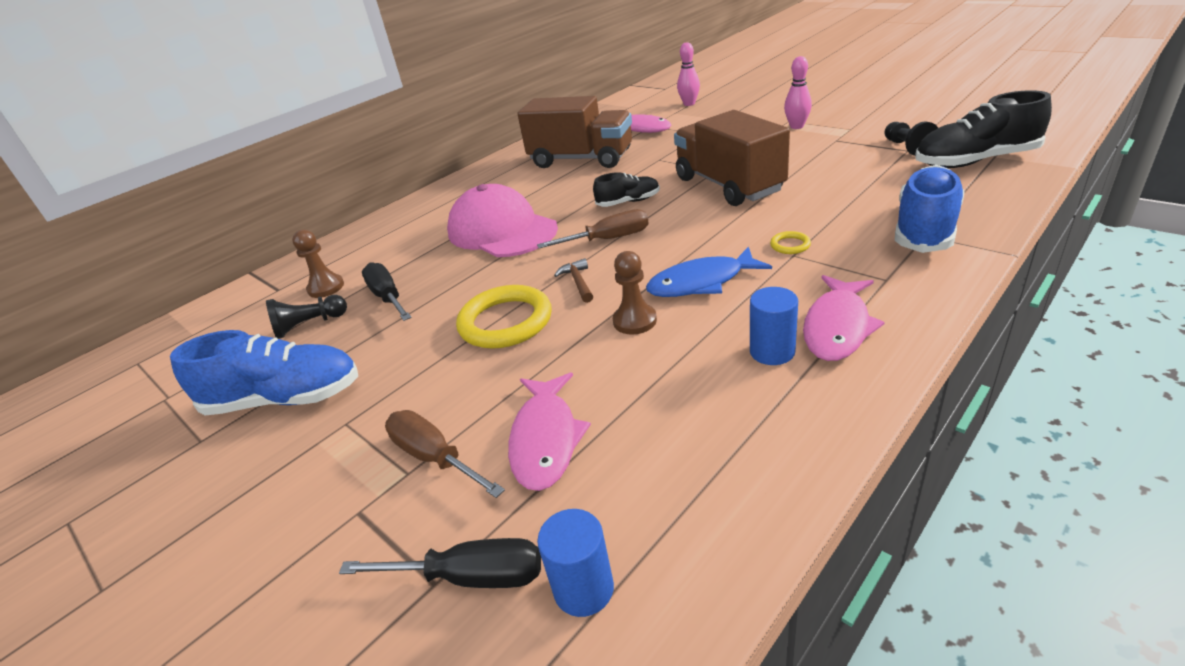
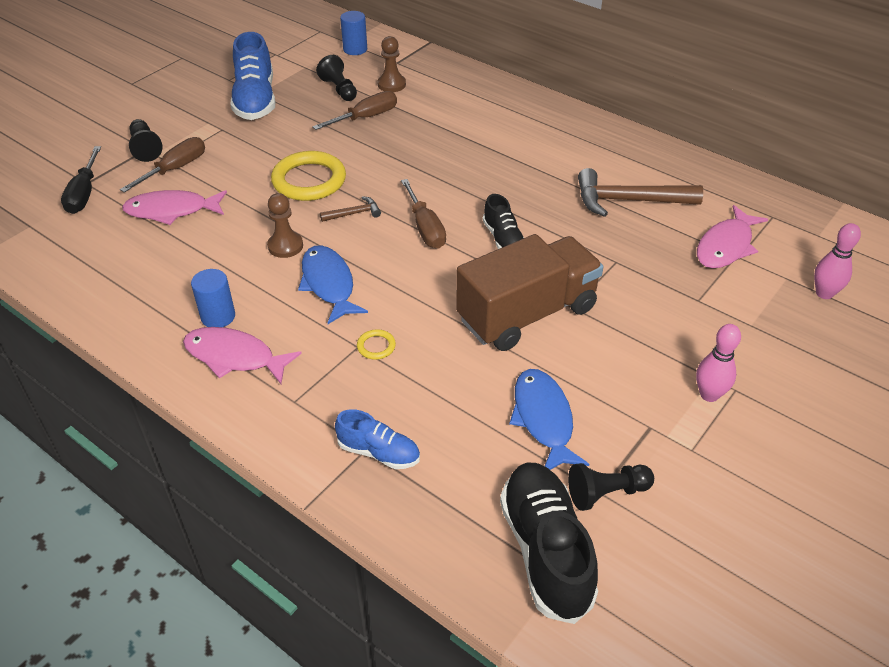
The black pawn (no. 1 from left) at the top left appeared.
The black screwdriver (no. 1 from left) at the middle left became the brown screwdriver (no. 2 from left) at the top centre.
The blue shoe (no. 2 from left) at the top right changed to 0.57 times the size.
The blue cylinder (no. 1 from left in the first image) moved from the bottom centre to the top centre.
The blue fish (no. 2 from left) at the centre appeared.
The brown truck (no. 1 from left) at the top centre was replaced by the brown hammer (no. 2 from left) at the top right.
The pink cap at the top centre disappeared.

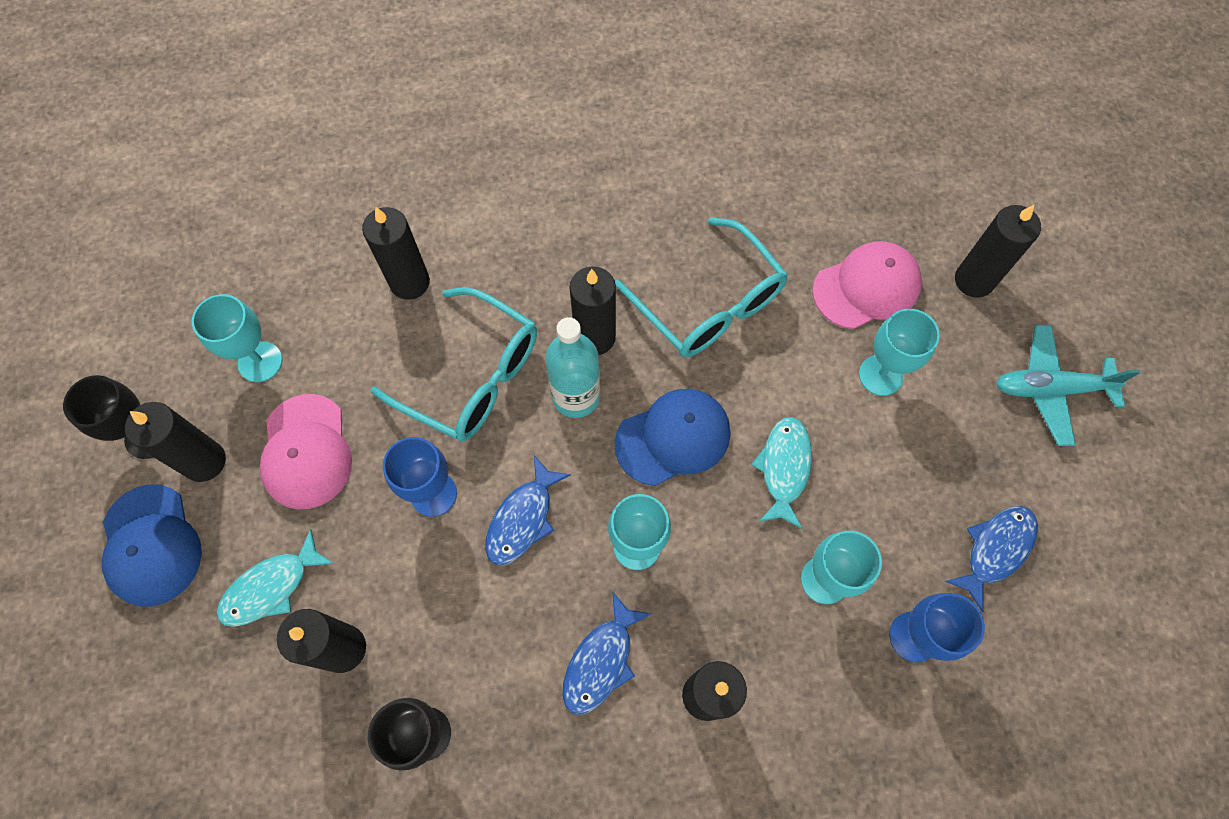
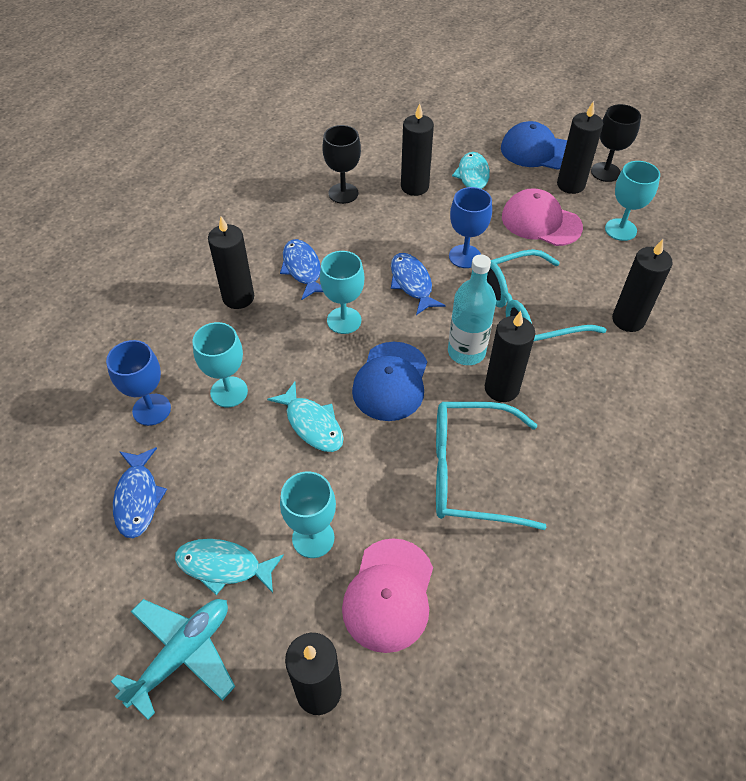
The turquoise fish (no. 1 from left) at the bottom left appeared.

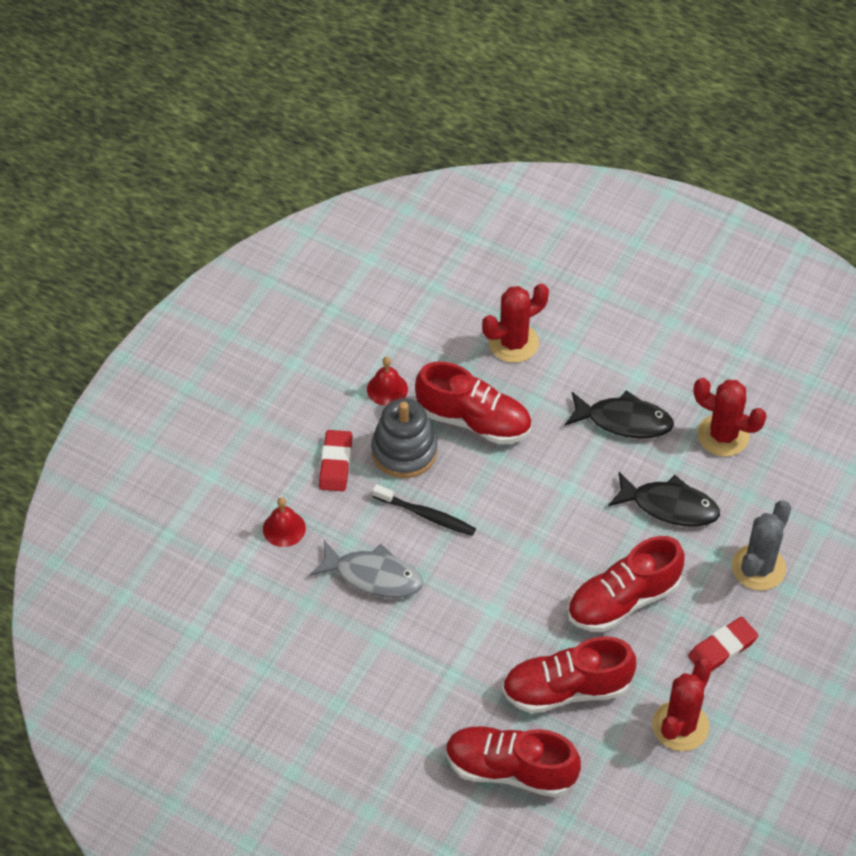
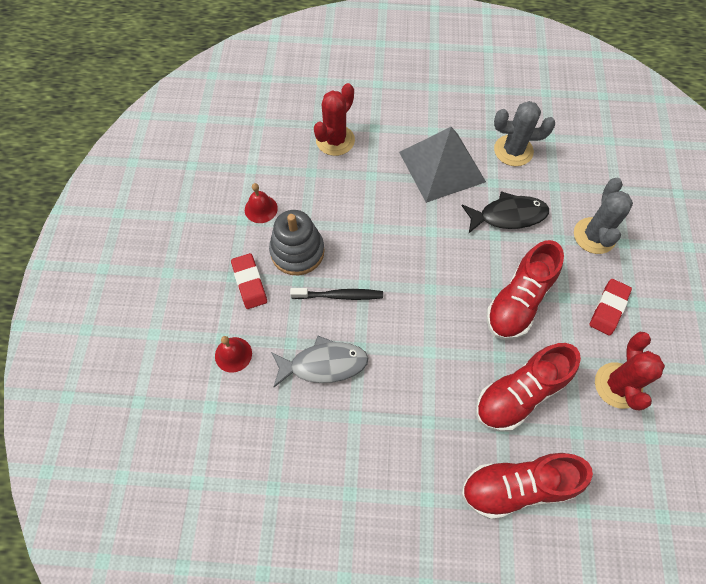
The black fish (no. 1 from left) at the middle right was replaced by the grey pyramid at the top centre.
The red cactus (no. 3 from left) at the middle right became the grey cactus (no. 1 from left) at the top right.
The red shoe (no. 1 from left) at the centre disappeared.

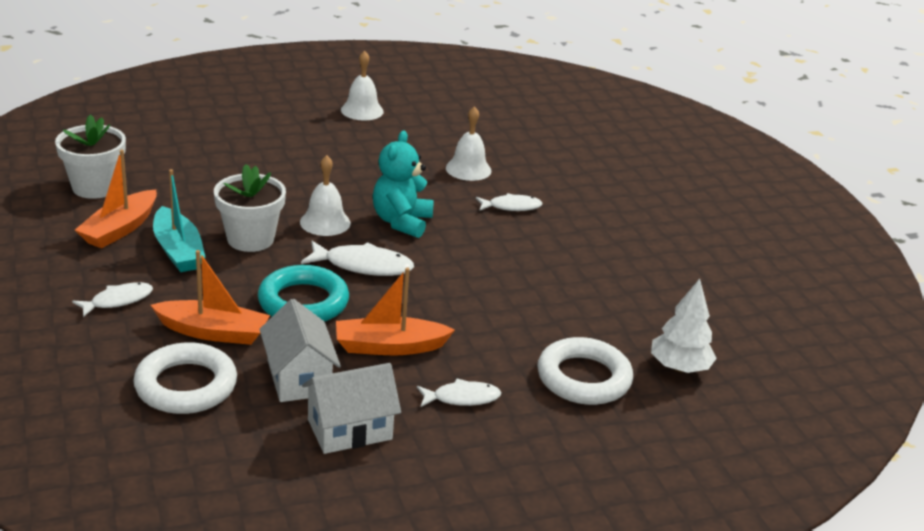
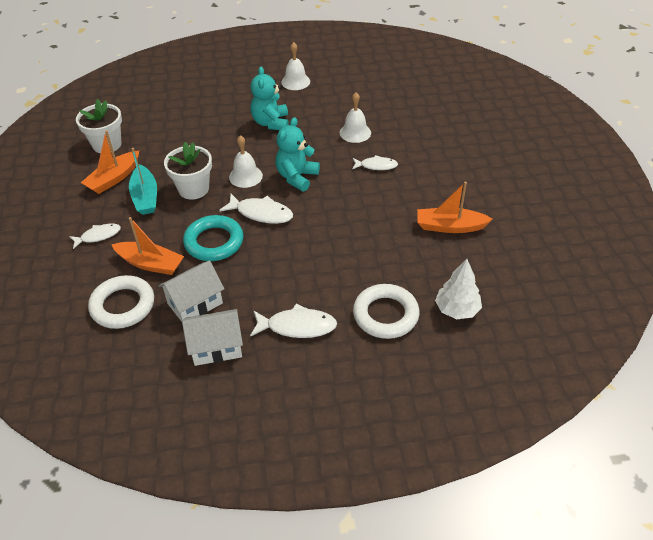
The white house (no. 1 from left) at the middle left turned 60 degrees clockwise.
The turquoise teddy bear (no. 1 from left) at the top centre appeared.
The white fish (no. 3 from left) at the bottom centre changed to 1.52 times the size.
The orange boat (no. 3 from left) moved from the centre to the middle right.

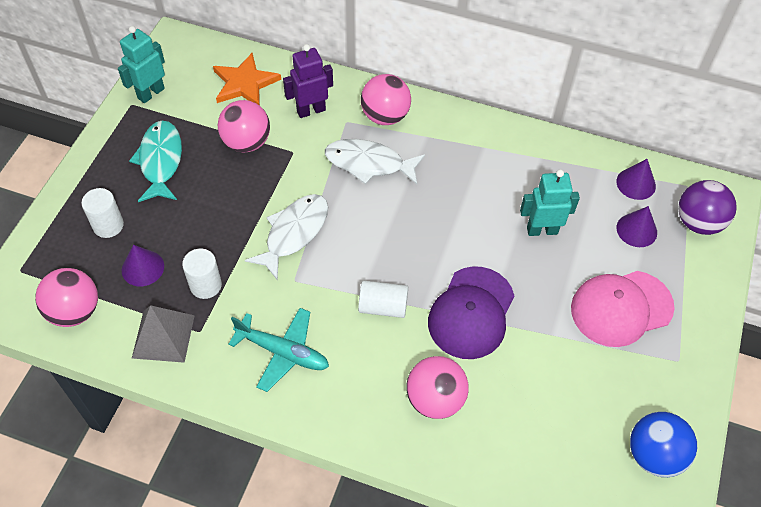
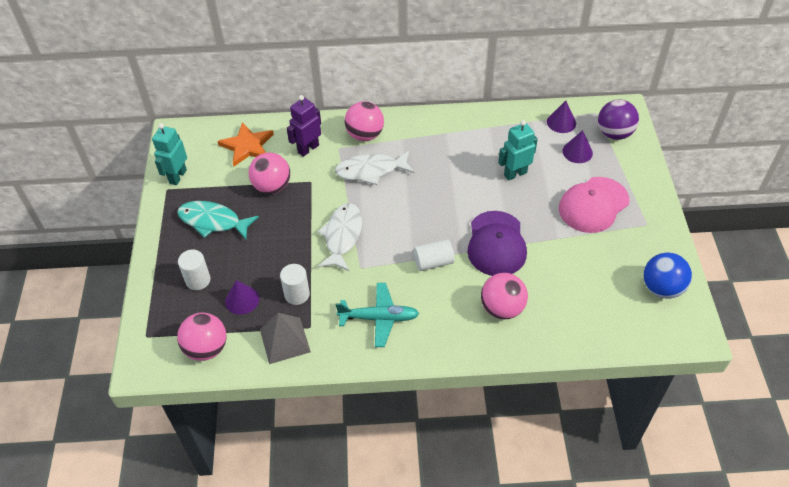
The turquoise fish at the top left turned 45 degrees counterclockwise.

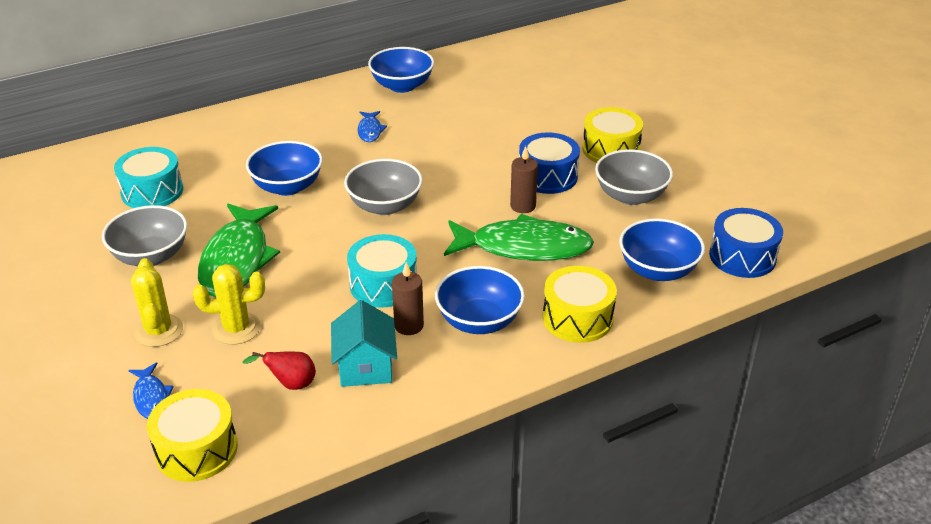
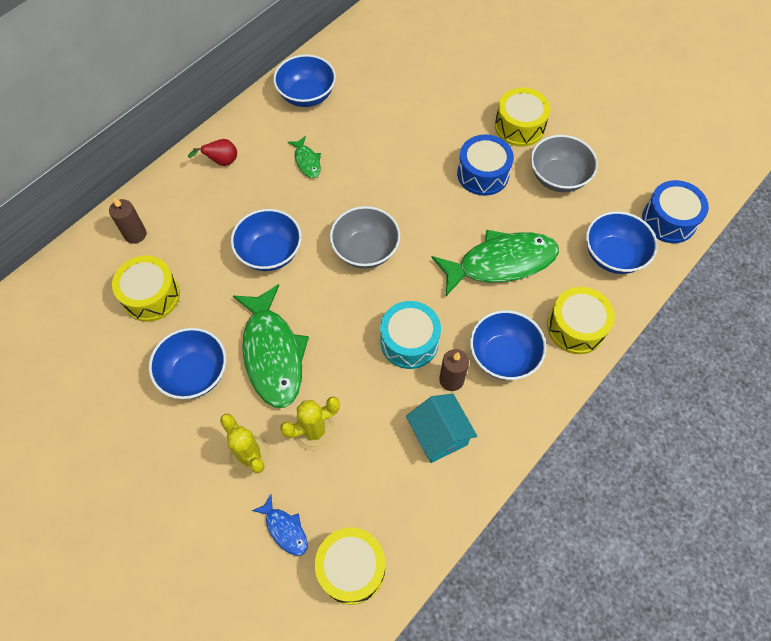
The brown candle (no. 2 from left in the first image) moved from the centre to the middle left.
The turquoise drum (no. 1 from left) at the middle left became the yellow drum (no. 1 from left) at the middle left.
The grey bowl (no. 1 from left) at the middle left became the blue bowl (no. 1 from left) at the middle left.
The red pear moved from the bottom left to the top left.
The blue fish (no. 2 from left) at the top centre became the green fish (no. 2 from left) at the top centre.

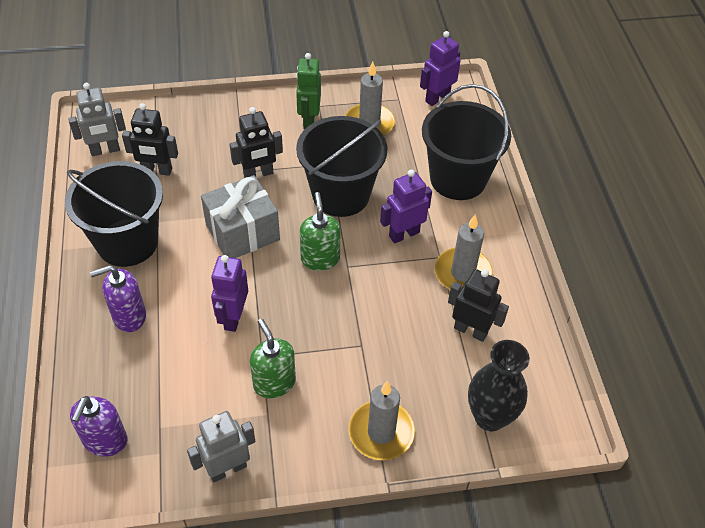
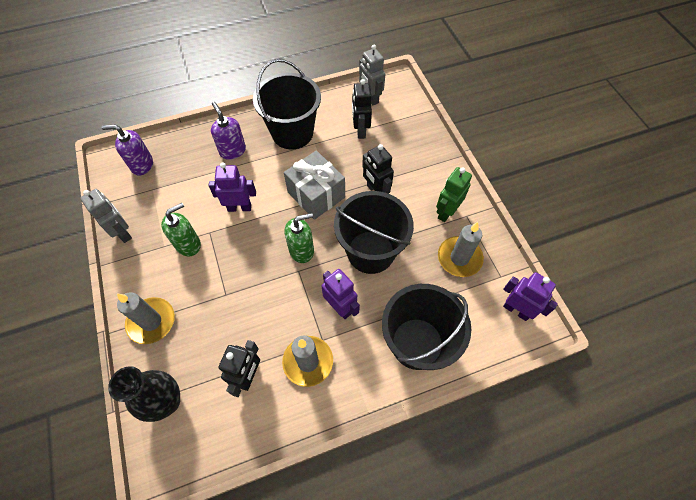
The green robot at the top centre turned 45 degrees counterclockwise.

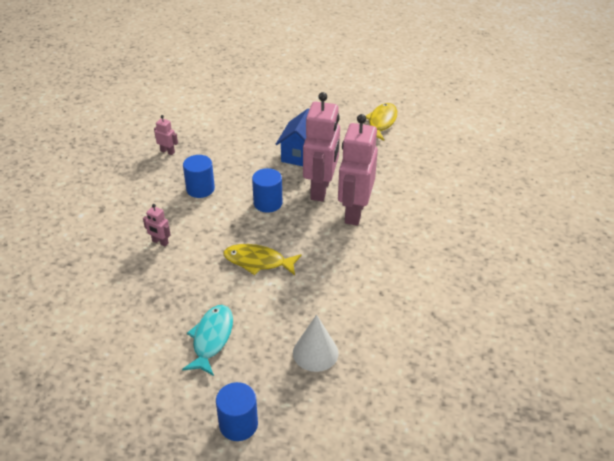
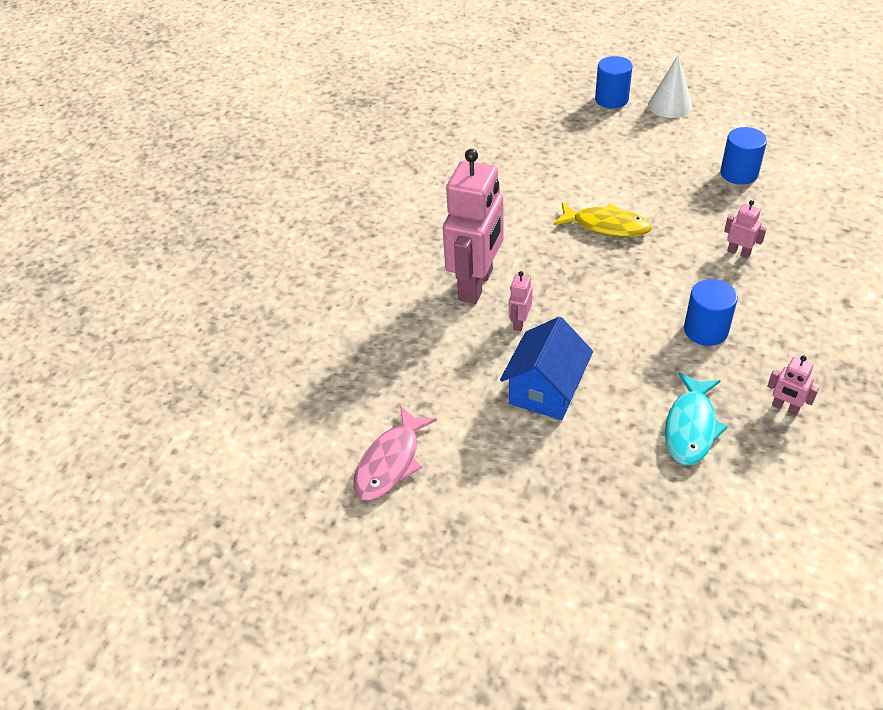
The yellow fish (no. 2 from left) at the top centre became the pink fish at the centre.
The pink robot (no. 3 from left in the first image) at the top centre changed to 0.41 times the size.
The white cone moved from the bottom centre to the top right.
The turquoise fish moved from the bottom centre to the middle right.
The blue cylinder (no. 3 from left) moved from the centre to the top right.

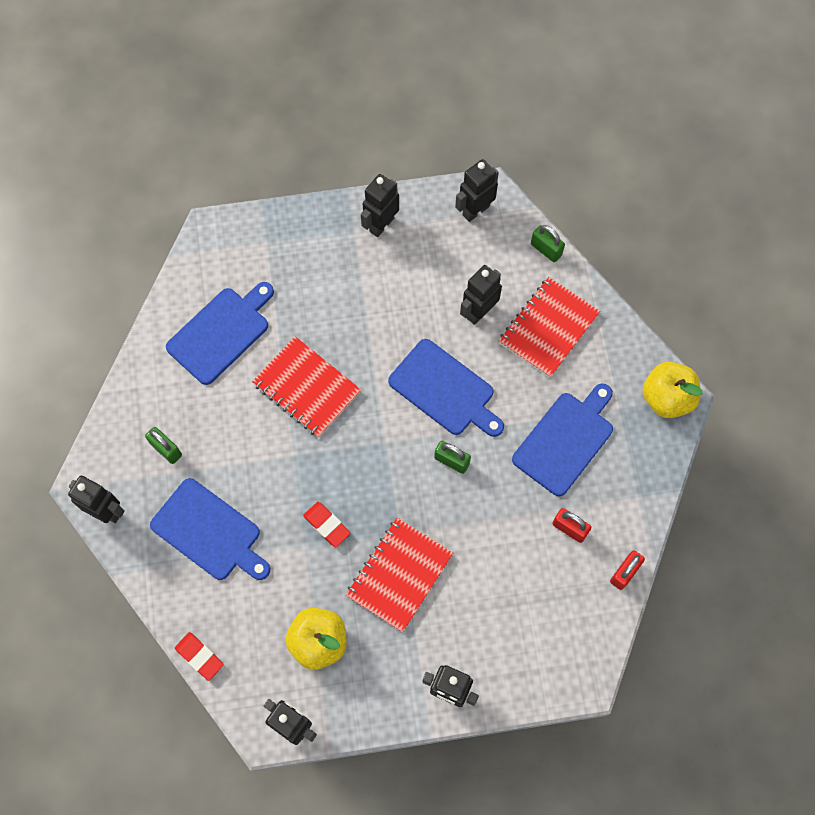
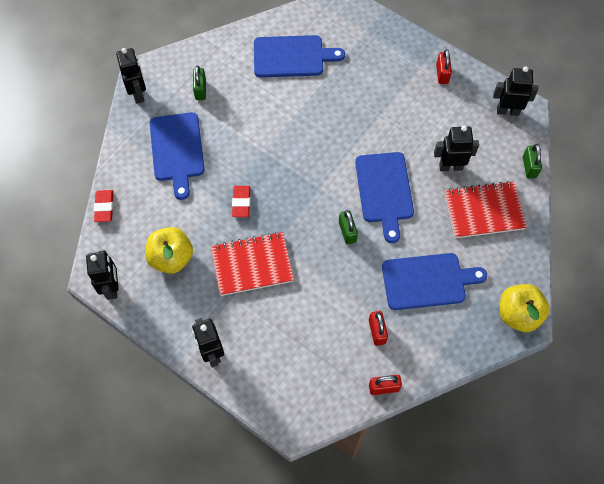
The black robot (no. 3 from left) at the top centre was replaced by the red padlock (no. 3 from left) at the top right.
The red notebook (no. 1 from left) at the centre disappeared.

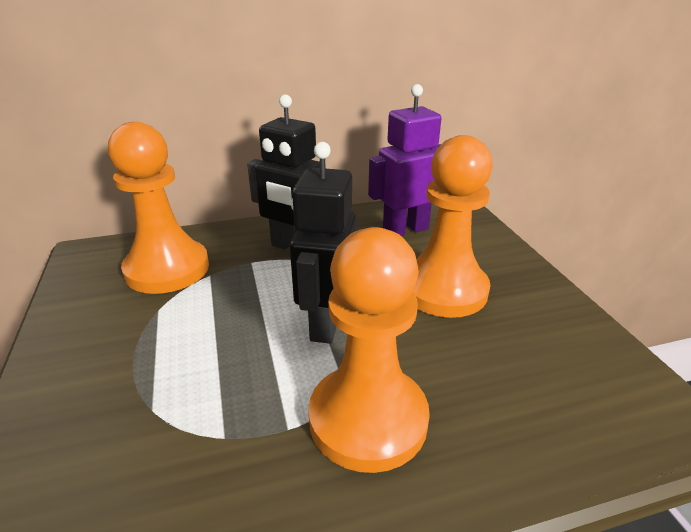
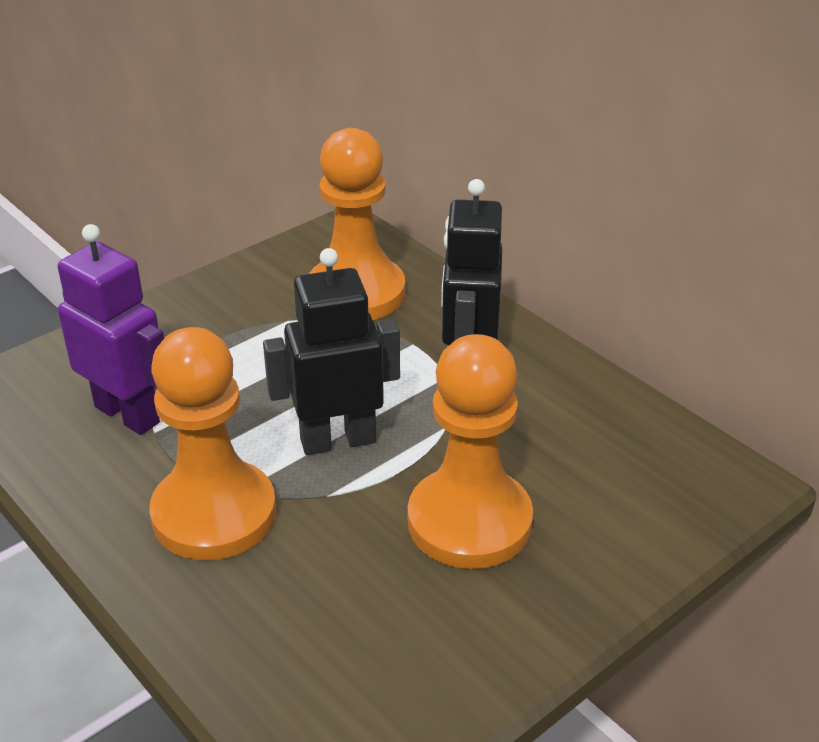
The purple robot moved from the top centre to the middle left.

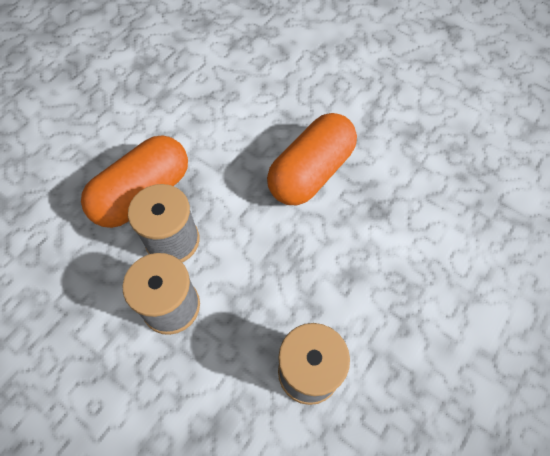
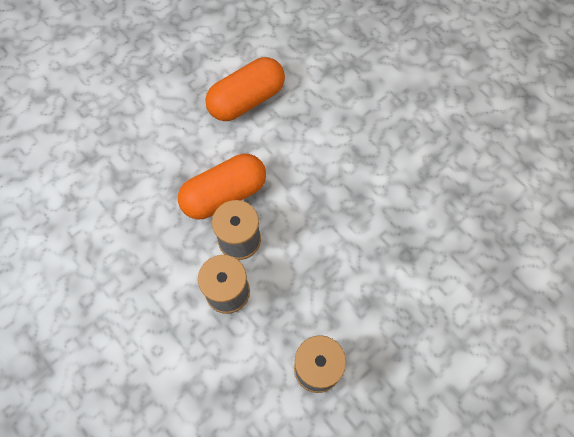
The orange capsule (no. 2 from left) moved from the centre to the top centre.

